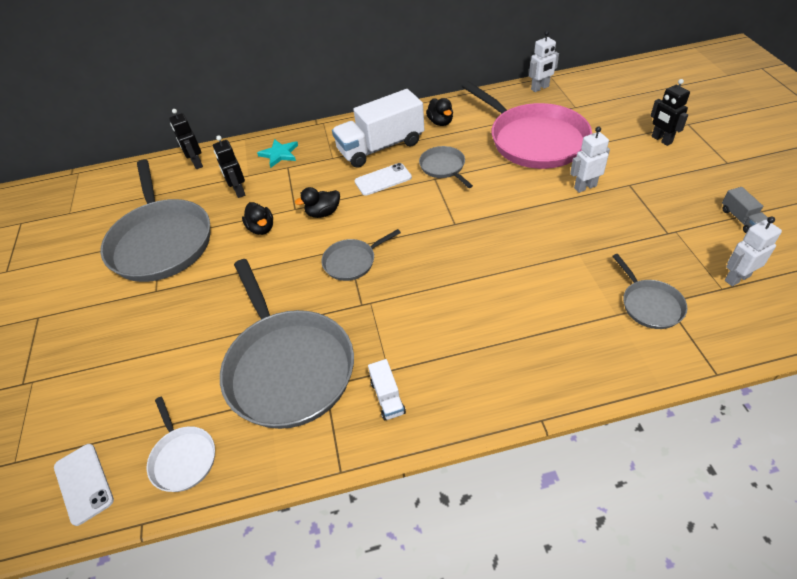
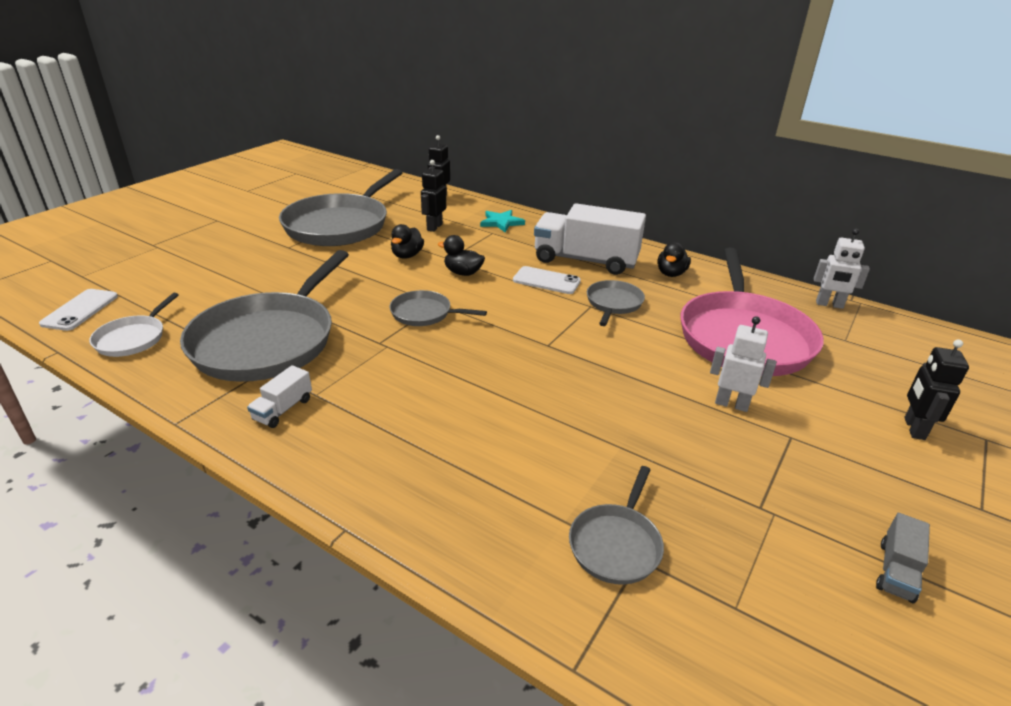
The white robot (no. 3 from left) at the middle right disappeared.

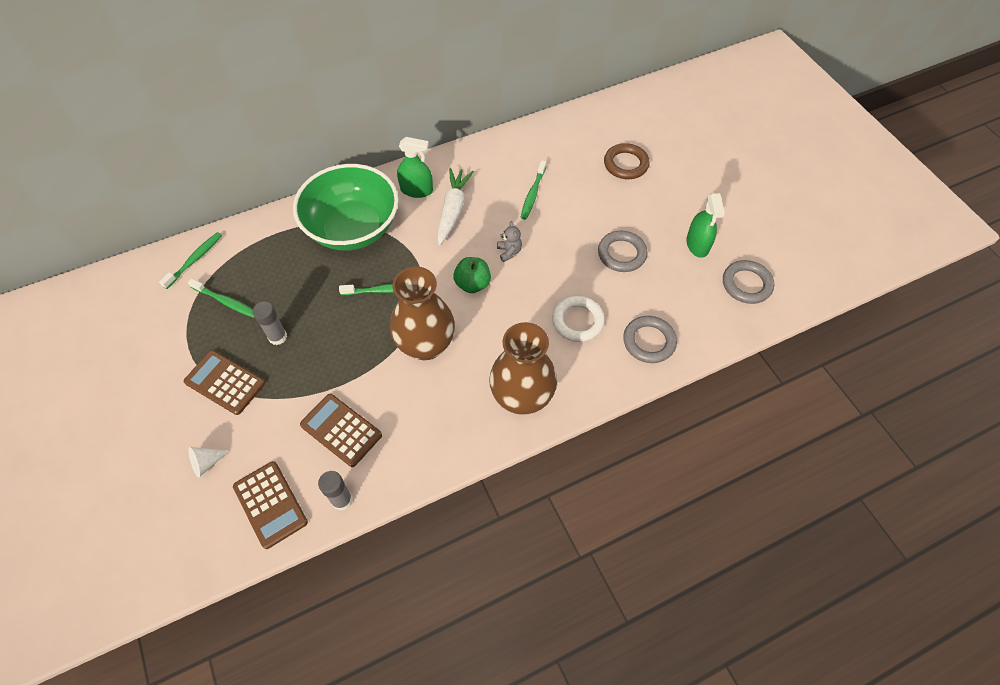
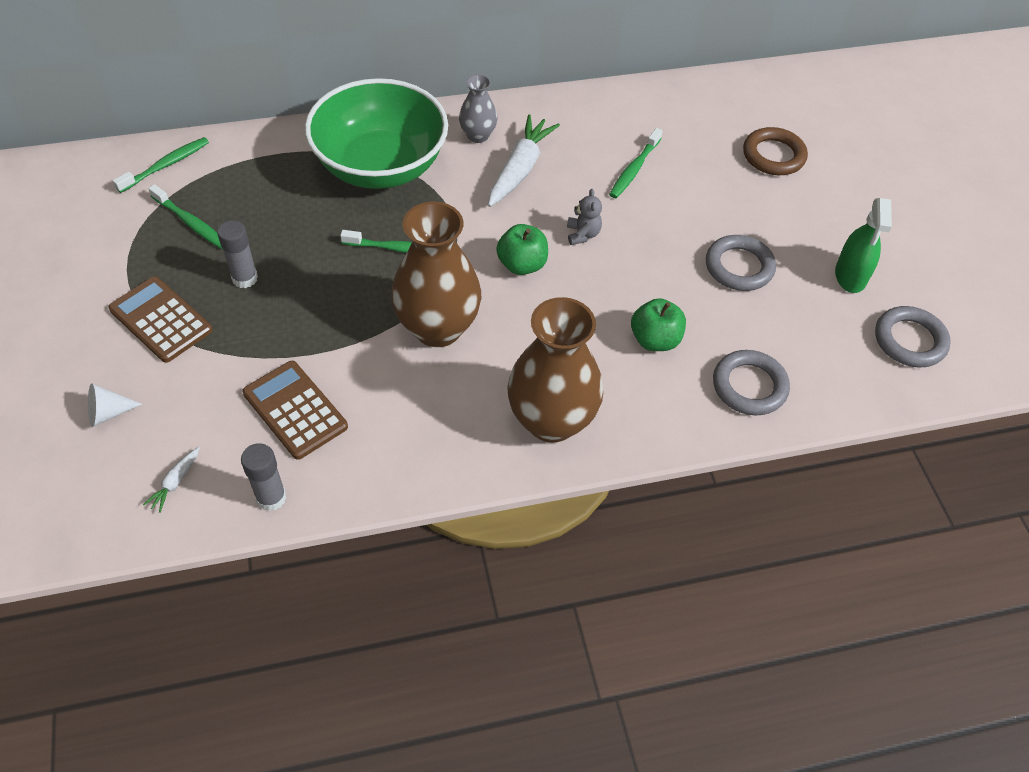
The brown calculator (no. 2 from left) at the bottom left was replaced by the white carrot (no. 1 from left) at the middle left.
The green spray bottle (no. 1 from left) at the top centre was replaced by the grey vase at the top centre.
The white ring at the centre was replaced by the green apple (no. 2 from left) at the centre.

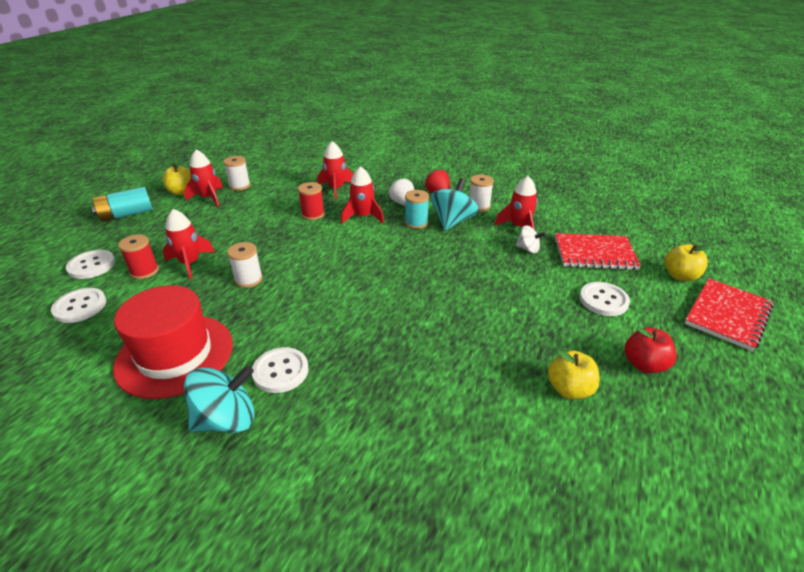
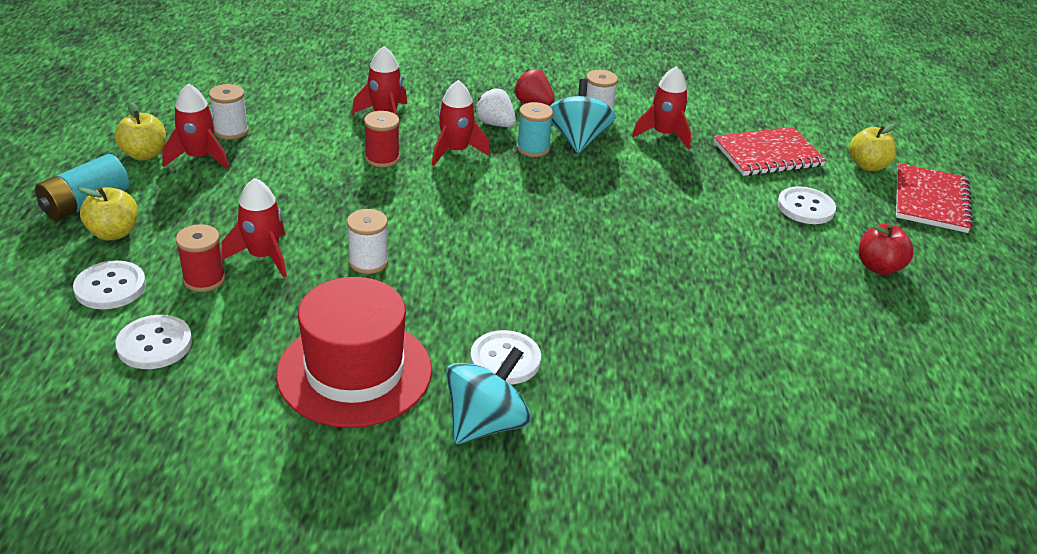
The yellow apple (no. 2 from left in the first image) moved from the middle right to the middle left.
The white spinning top at the centre disappeared.

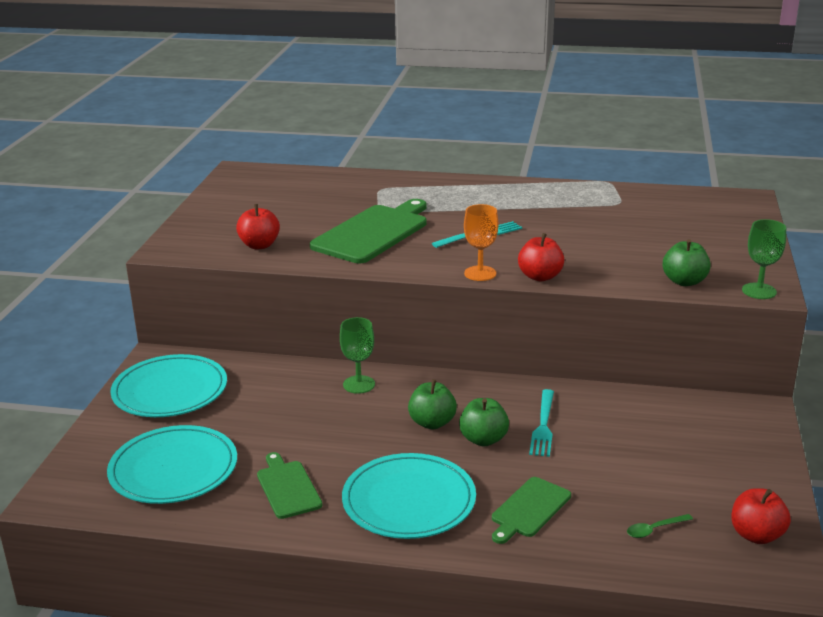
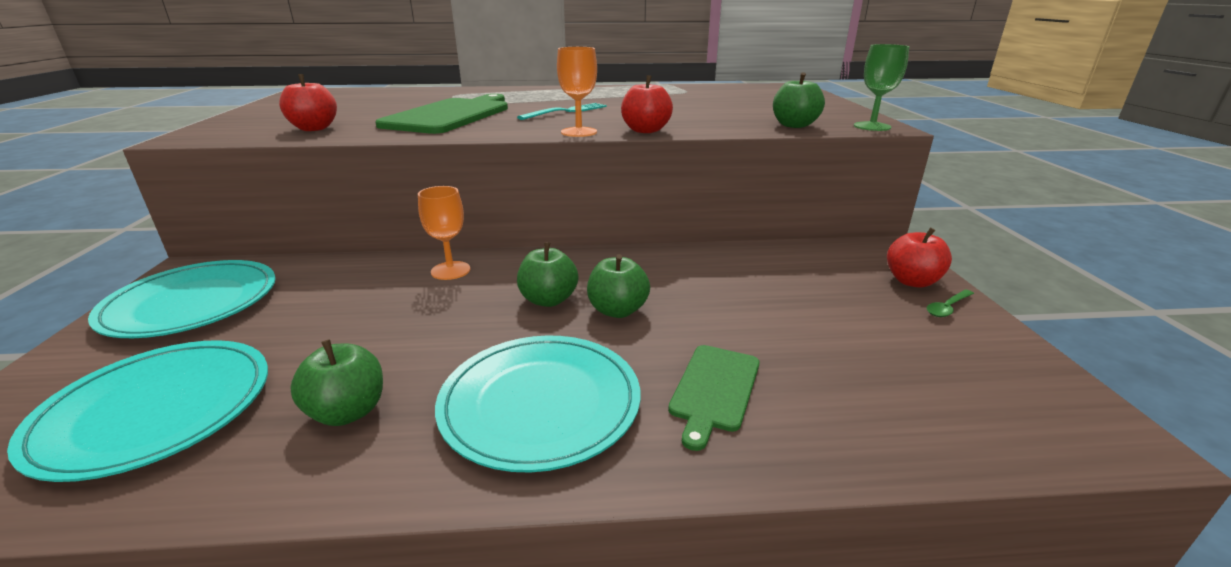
The green cutting board (no. 1 from left) at the bottom centre was replaced by the green apple (no. 1 from left) at the bottom left.
The green goblet (no. 1 from left) at the centre became the orange goblet (no. 1 from left) at the centre.
The red apple (no. 3 from left) moved from the bottom right to the middle right.
The green spoon moved from the bottom right to the middle right.
The turquoise fork (no. 2 from left) at the bottom centre disappeared.

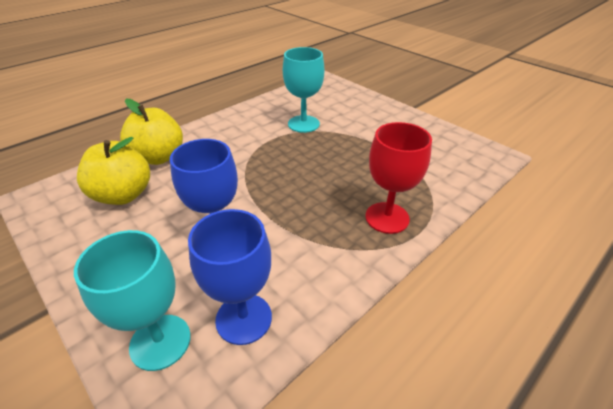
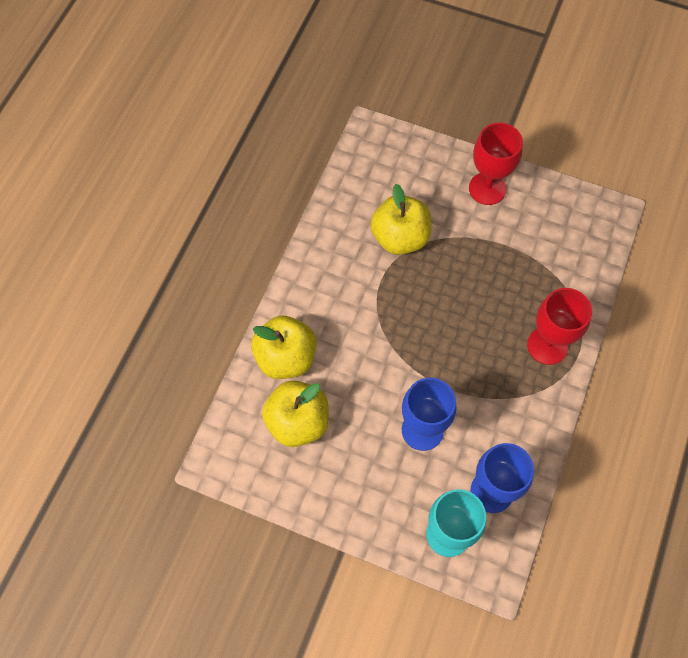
The turquoise goblet (no. 2 from left) at the top centre was replaced by the yellow apple (no. 3 from left) at the top centre.
The red goblet (no. 1 from left) at the top right appeared.

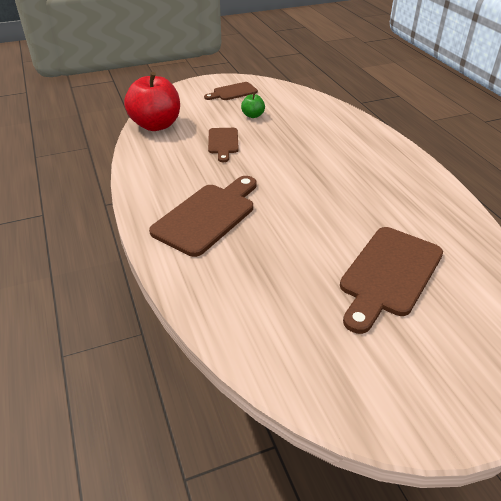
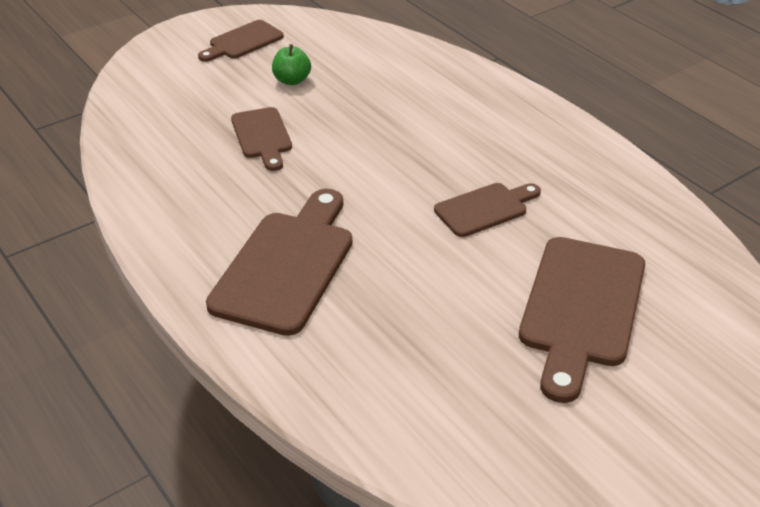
The brown cutting board (no. 4 from left) at the centre appeared.
The red apple at the top left disappeared.

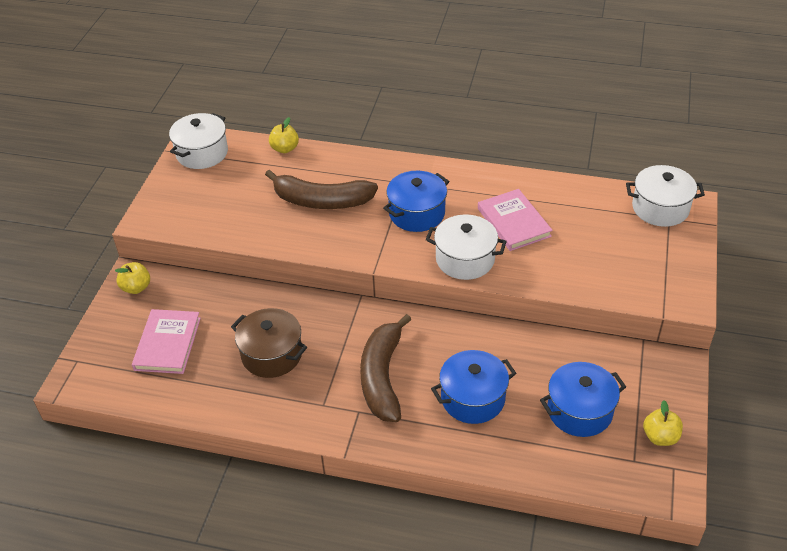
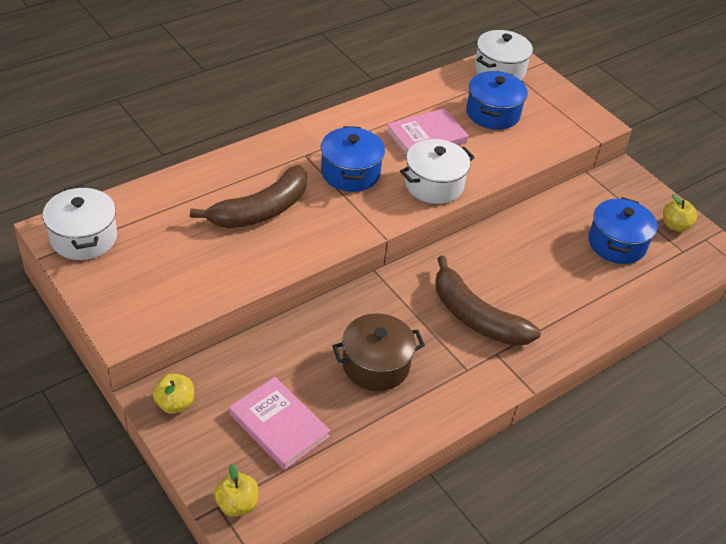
The yellow apple (no. 2 from left) moved from the top centre to the bottom left.
The pink book (no. 2 from left) at the centre turned 45 degrees counterclockwise.
The blue pot (no. 2 from left) moved from the bottom centre to the top right.

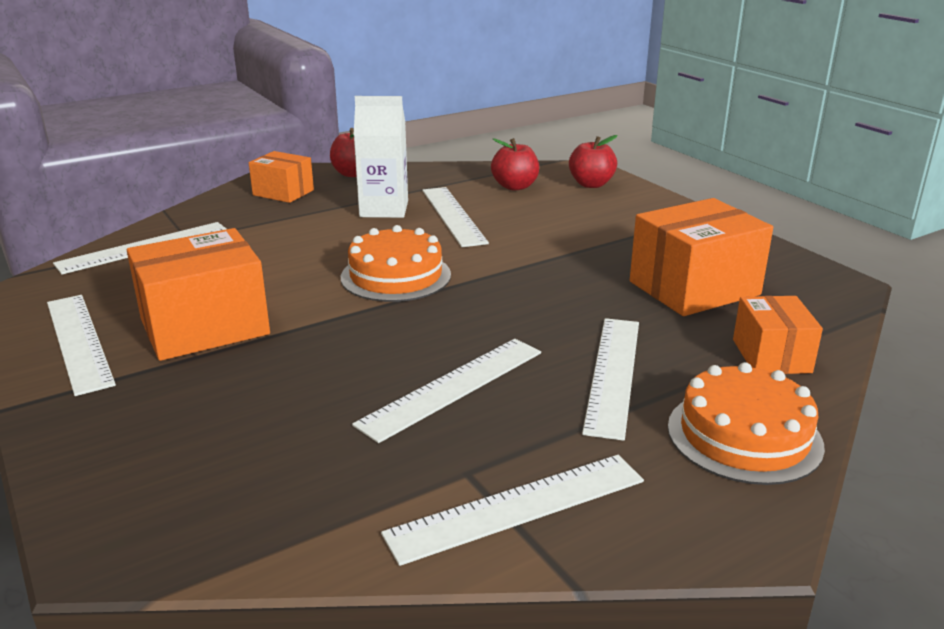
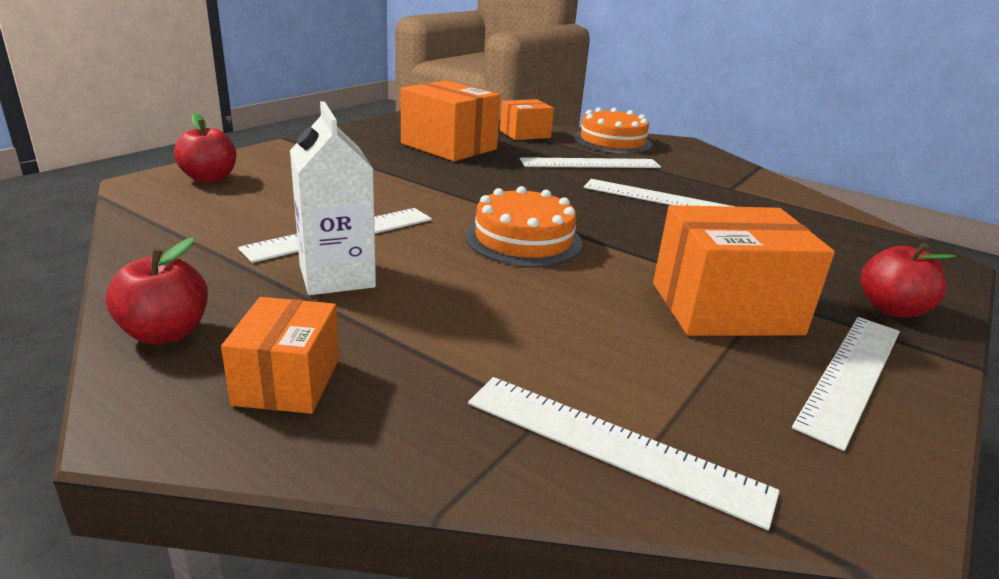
The orange box (no. 1 from left in the first image) at the middle left turned 45 degrees counterclockwise.
The red apple (no. 2 from left in the first image) moved from the top centre to the middle right.
The white ruler (no. 5 from left) at the bottom centre disappeared.

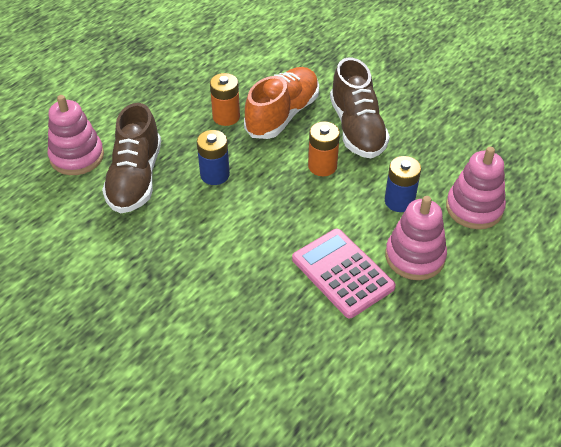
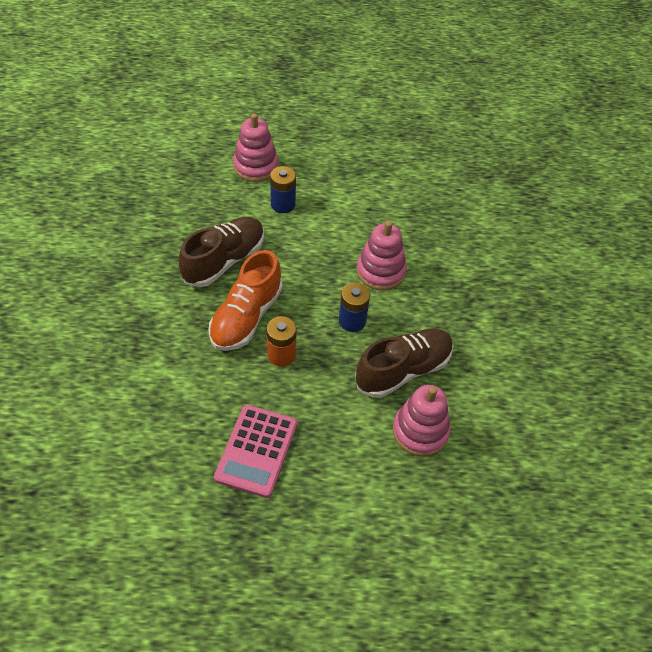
The orange shoe at the top centre turned 60 degrees counterclockwise.
The pink calculator moved from the centre to the bottom centre.
The pink stacking toy (no. 2 from left) moved from the middle right to the centre.
The orange battery (no. 2 from left) at the top centre disappeared.

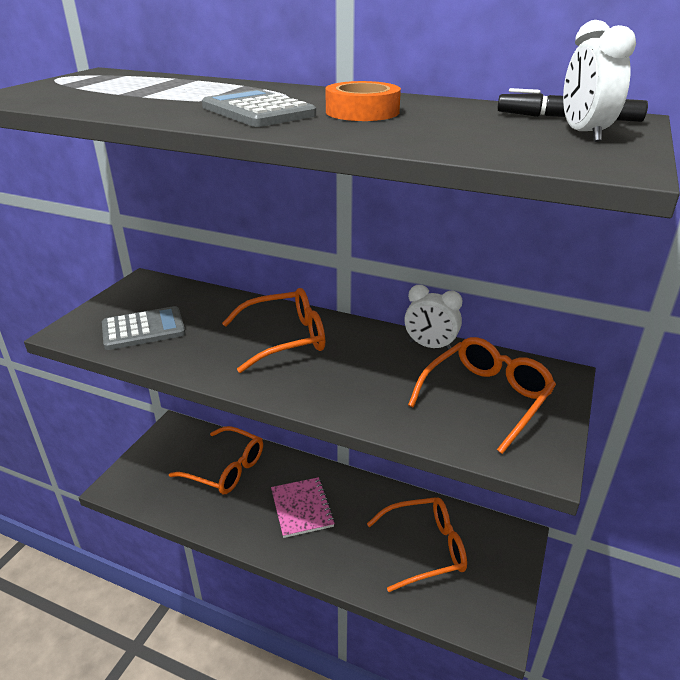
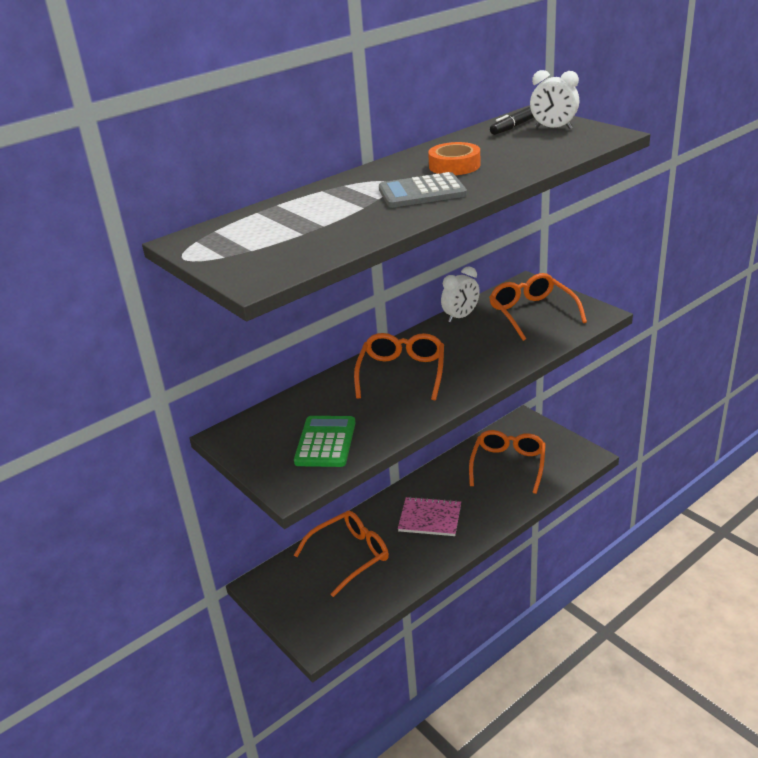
The grey calculator (no. 1 from left) at the middle left became the green calculator at the centre.

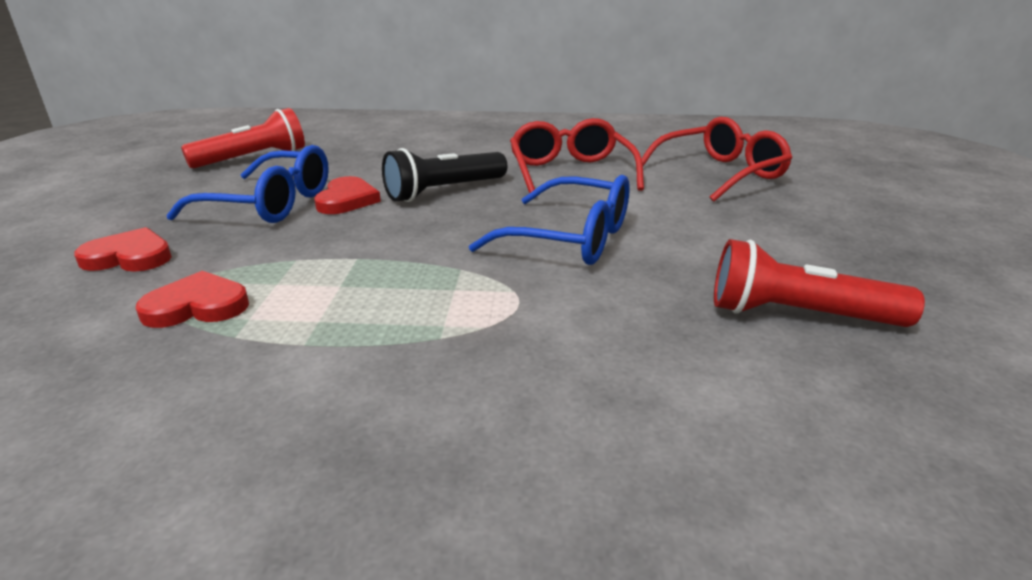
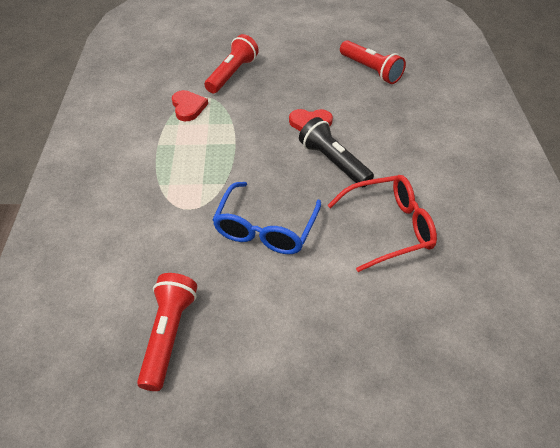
The red heart (no. 1 from left) at the middle left was replaced by the red flashlight (no. 2 from left) at the top centre.
The blue glasses (no. 1 from left) at the top left disappeared.
The red glasses (no. 2 from left) at the top right disappeared.

